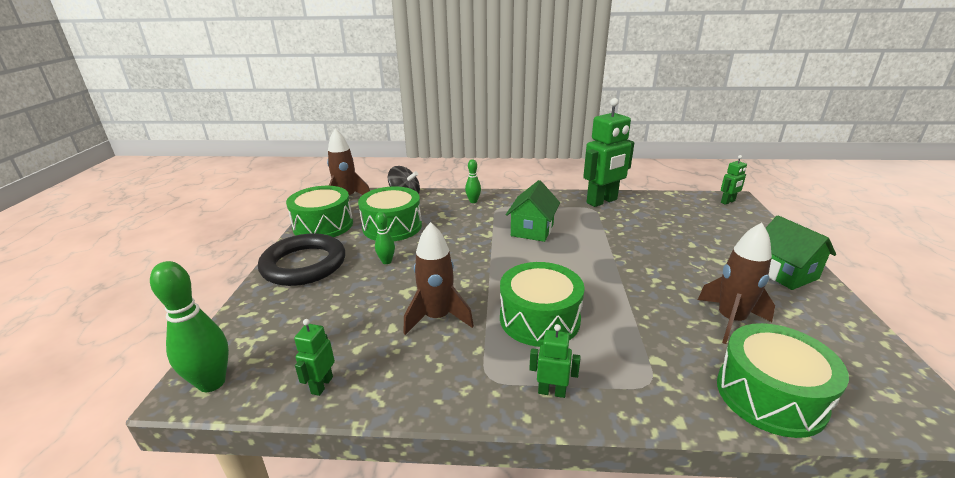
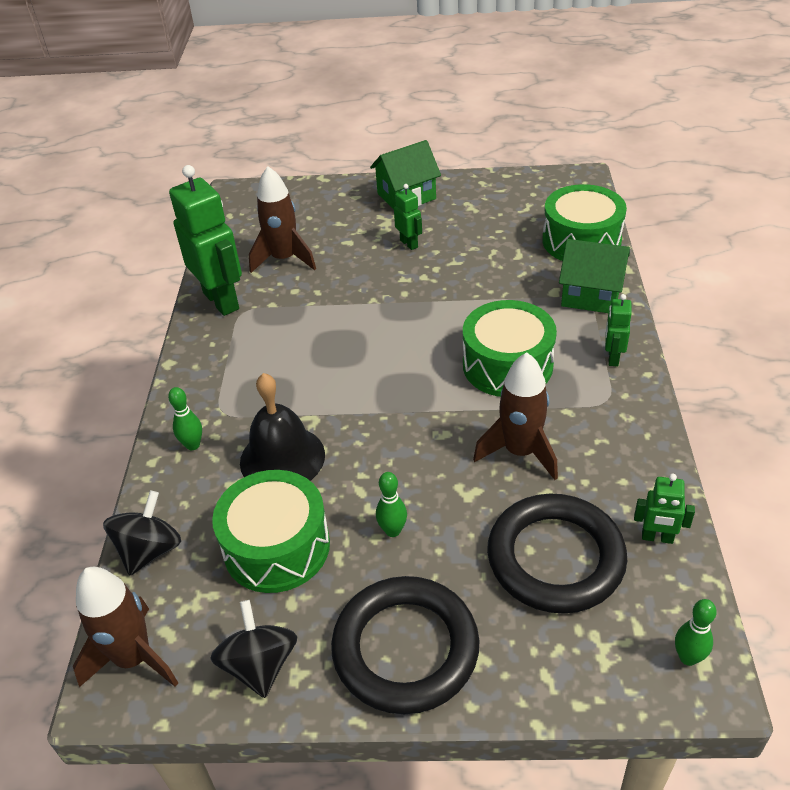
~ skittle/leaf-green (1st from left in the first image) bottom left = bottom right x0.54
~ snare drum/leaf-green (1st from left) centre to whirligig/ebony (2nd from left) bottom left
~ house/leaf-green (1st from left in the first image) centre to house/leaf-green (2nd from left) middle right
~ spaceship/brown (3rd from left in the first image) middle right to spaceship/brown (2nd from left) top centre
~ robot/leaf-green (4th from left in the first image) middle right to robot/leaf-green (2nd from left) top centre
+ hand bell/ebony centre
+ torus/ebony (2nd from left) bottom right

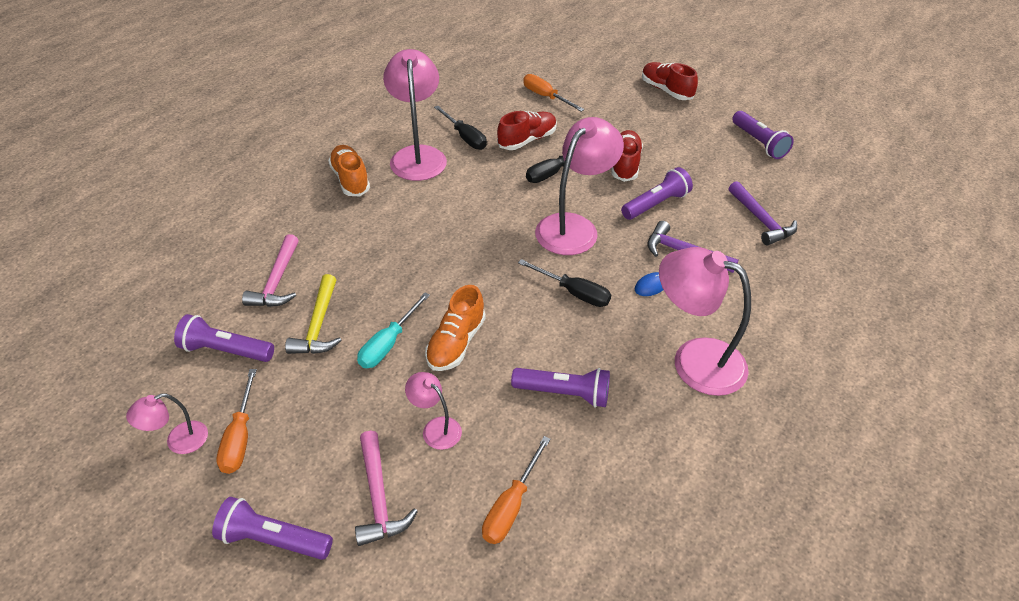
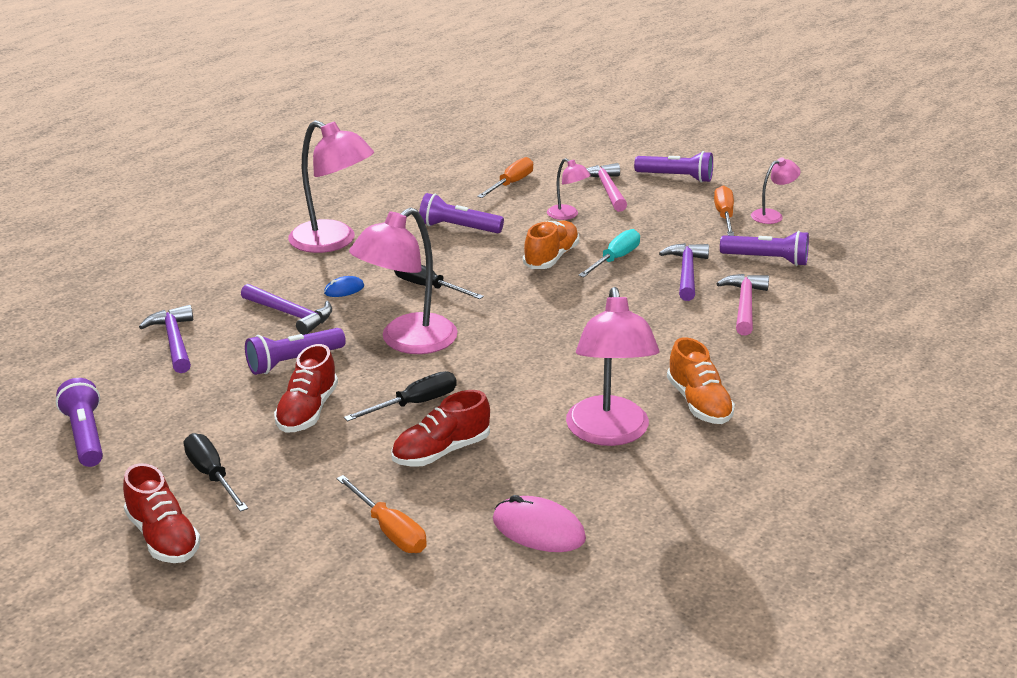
~ claw hammer/golden middle left to claw hammer/royal purple (3rd from left) middle right
~ screwdriver/ebony (1st from left) top centre to bottom left
+ mouse/rose-pink bottom centre

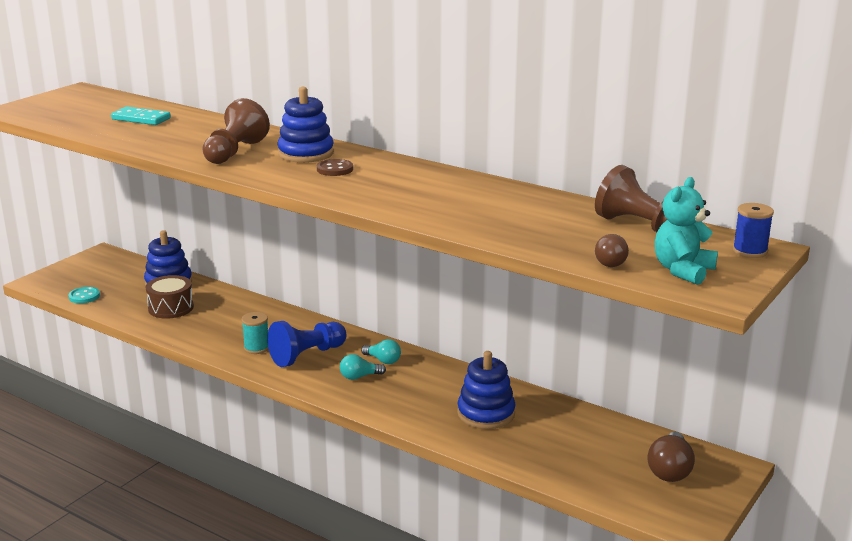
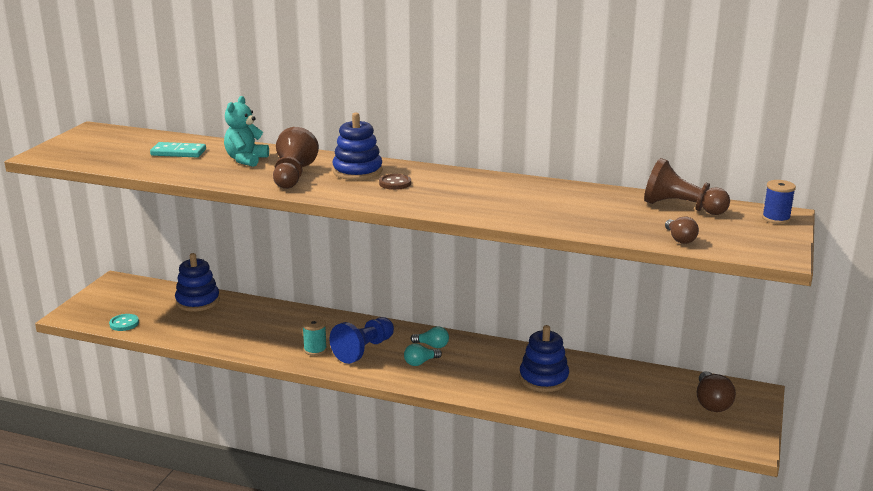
- snare drum/brown middle left
~ stuffed bear/turquoise middle right to top left

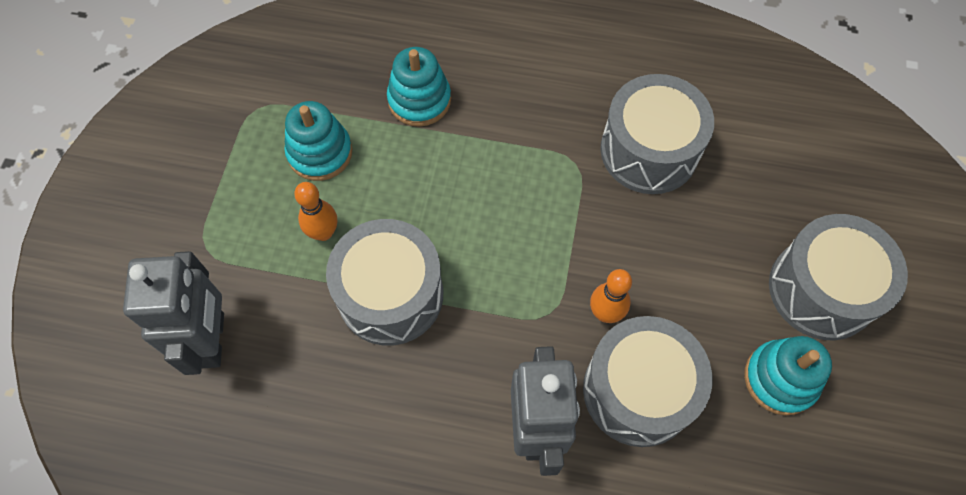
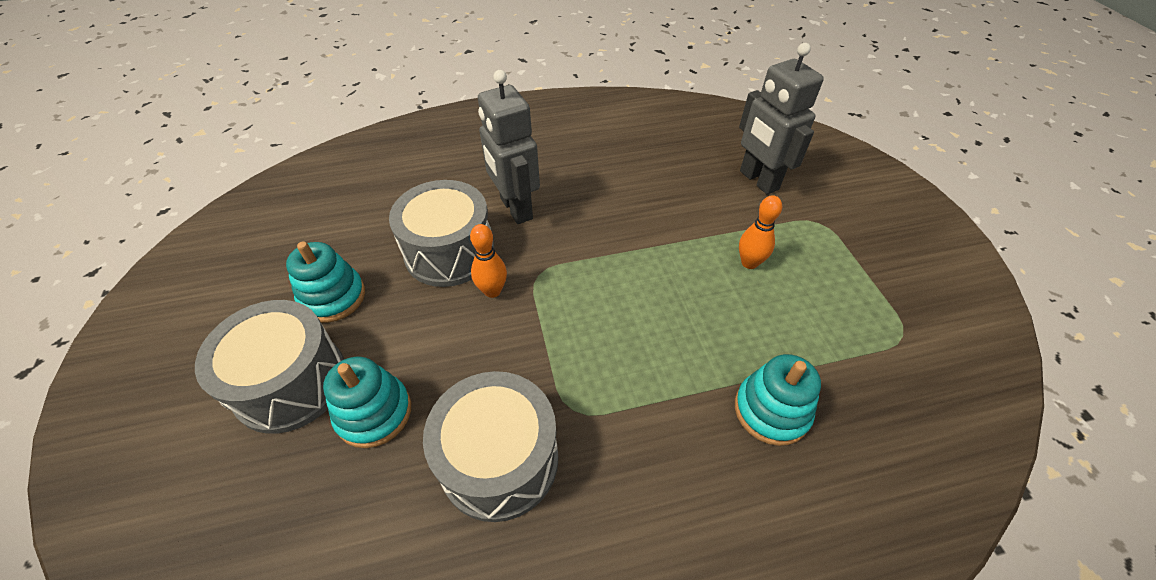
~ stacking toy/turquoise (1st from left in the first image) top left to stacking toy/turquoise (2nd from left) bottom left
- snare drum/gray (1st from left) centre

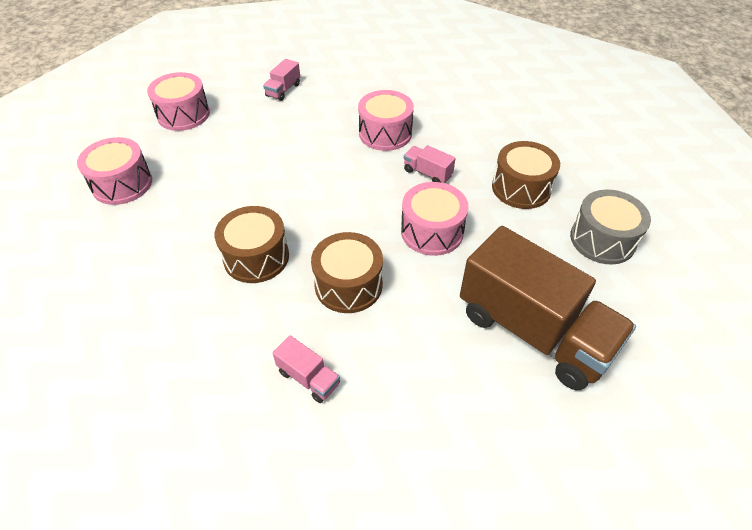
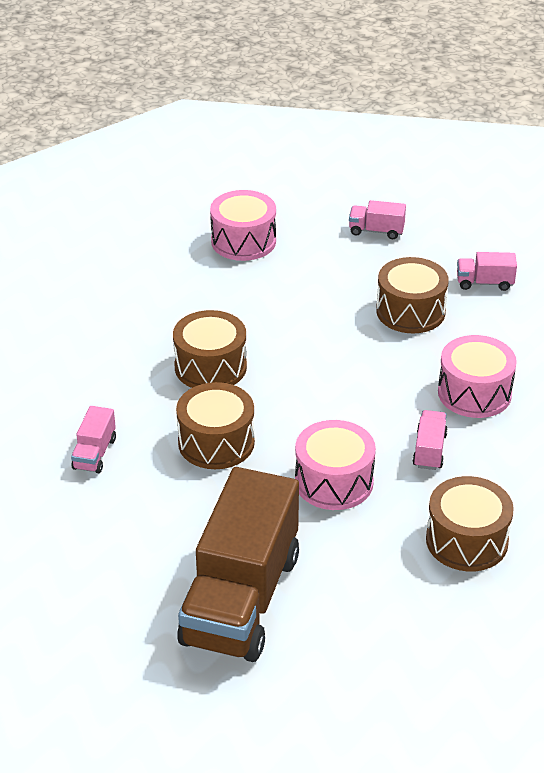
~ snare drum/rose-pink (2nd from left) top left to lorry/rose-pink (2nd from left) top right
- snare drum/gray middle right
+ snare drum/brown (3rd from left) middle right

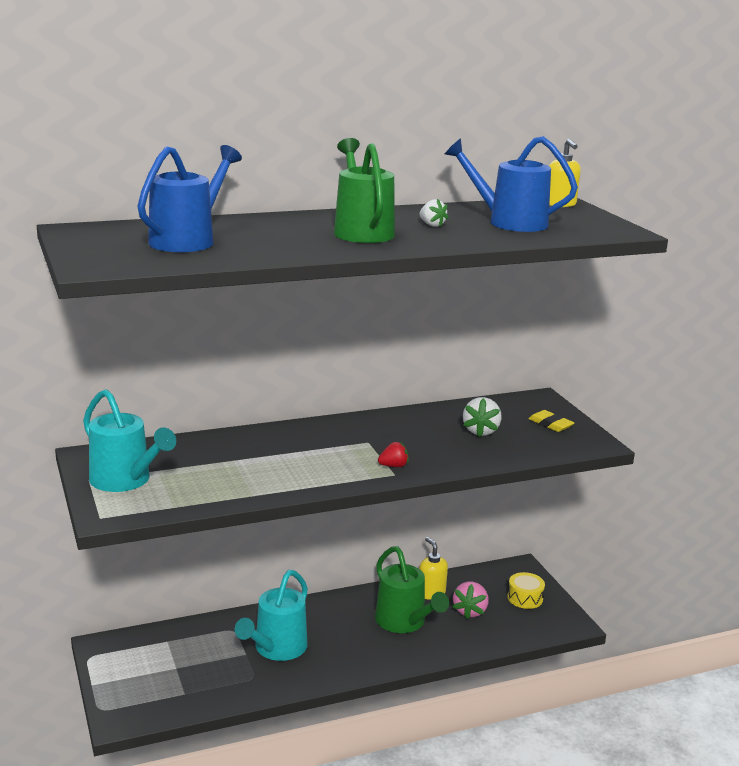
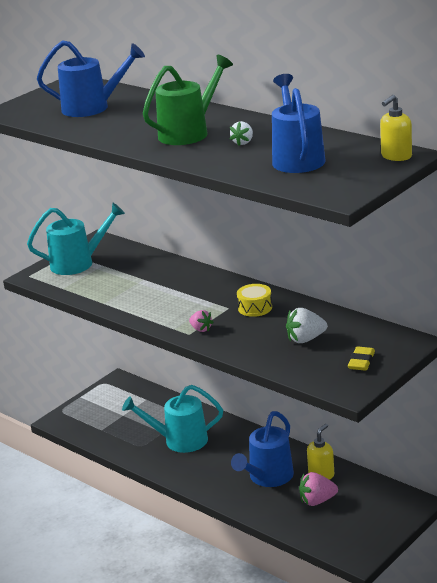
~ sprinkling can/turquoise (1st from left) middle left = middle left 120 degrees counterclockwise
~ sprinkling can/leaf-green (2nd from left) bottom centre to sprinkling can/cobalt (2nd from left) bottom centre
~ strawberry/crimson centre to strawberry/rose-pink (1st from left) centre
~ snare drum/golden bottom right to centre

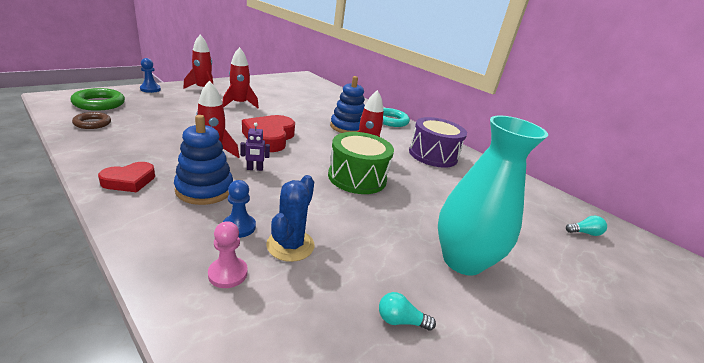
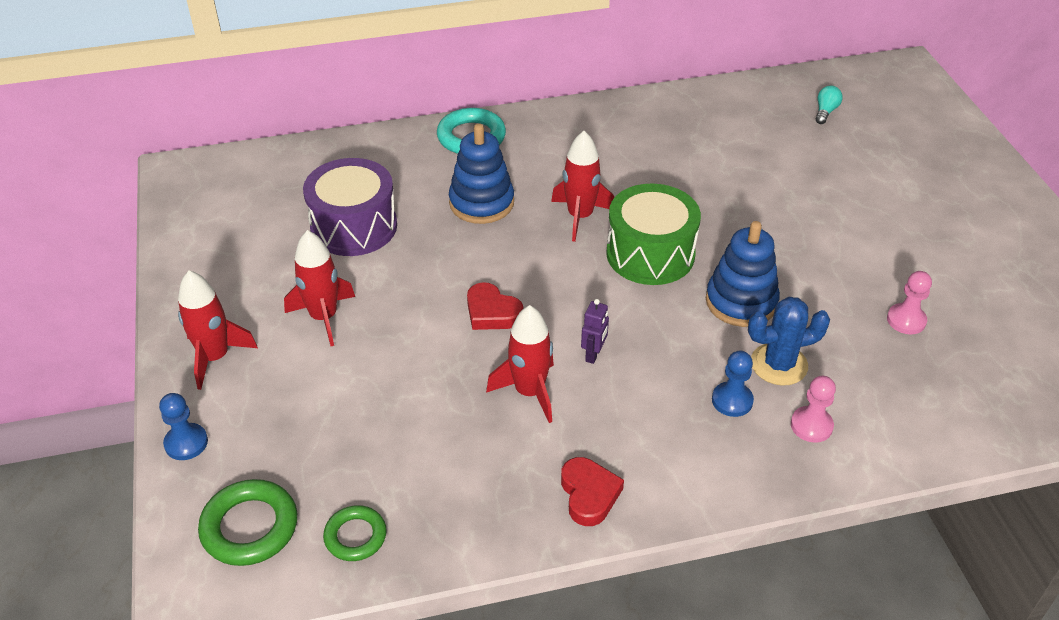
~ torus/brown top left to torus/leaf-green (2nd from left) bottom centre
~ stacking toy/cobalt (1st from left in the first image) middle left to stacking toy/cobalt (2nd from left) middle right
~ heart/crimson (2nd from left in the first image) centre = centre x0.58
~ prickly plant/cobalt centre = middle right 60 degrees counterclockwise
~ lightbulb/turquoise (1st from left) bottom centre to chess pawn/rose-pink (2nd from left) middle right
~ snare drum/royal purple centre to middle left
- tall vase/turquoise middle right

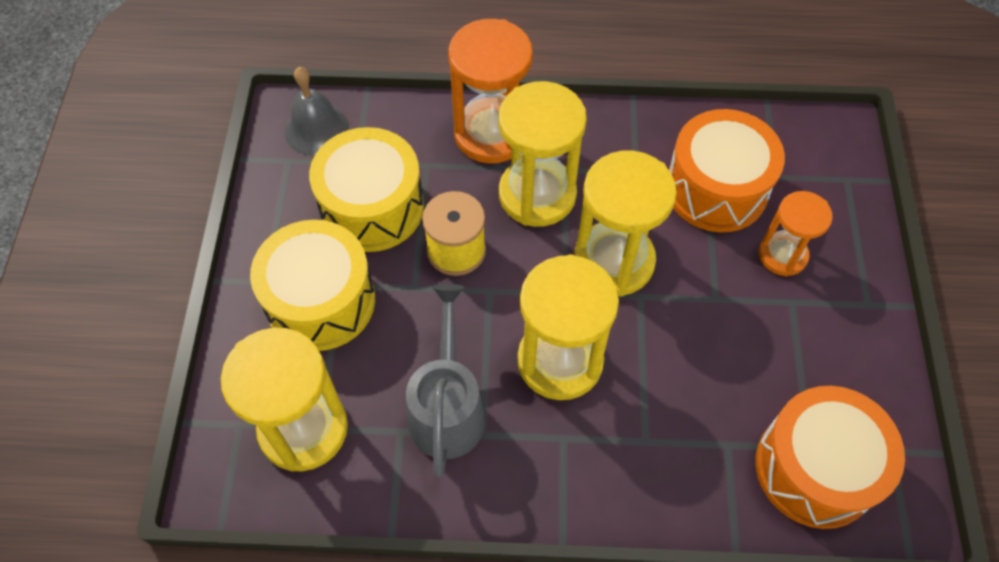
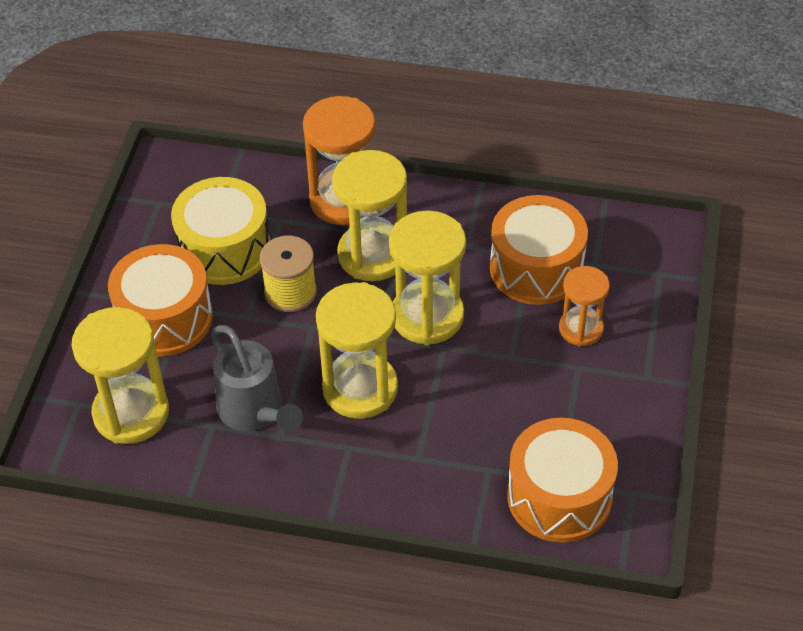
~ snare drum/golden (1st from left) middle left to snare drum/orange (1st from left) middle left
- hand bell/gray top left
~ sprinkling can/gray bottom centre = middle left 135 degrees clockwise

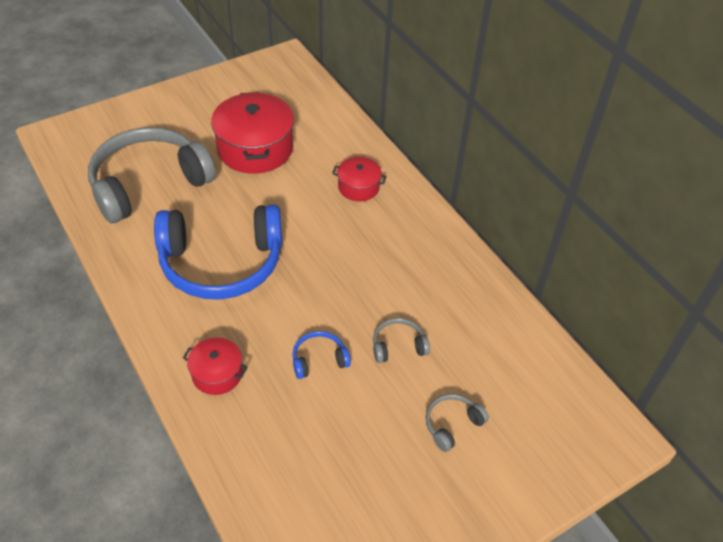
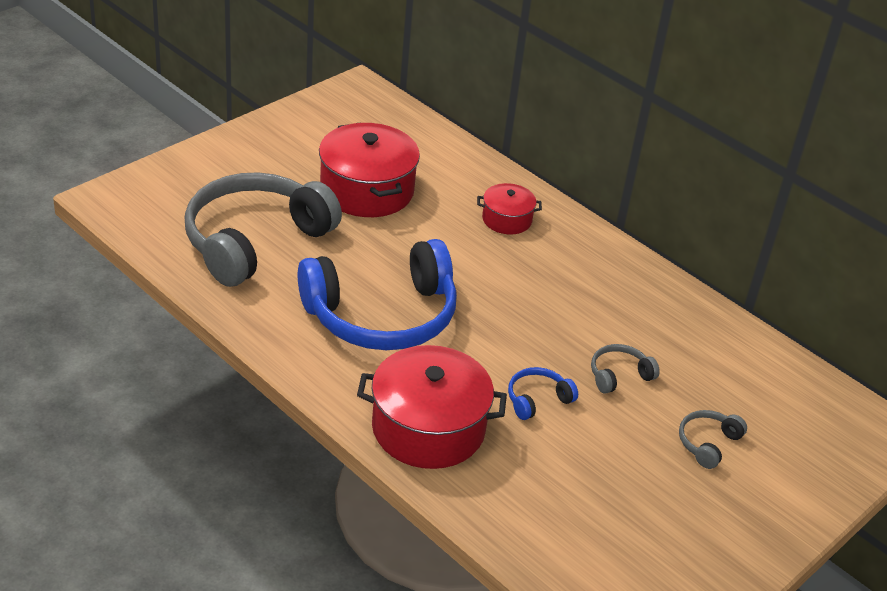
~ cooking pot/crimson (1st from left in the first image) bottom left = bottom centre x1.89

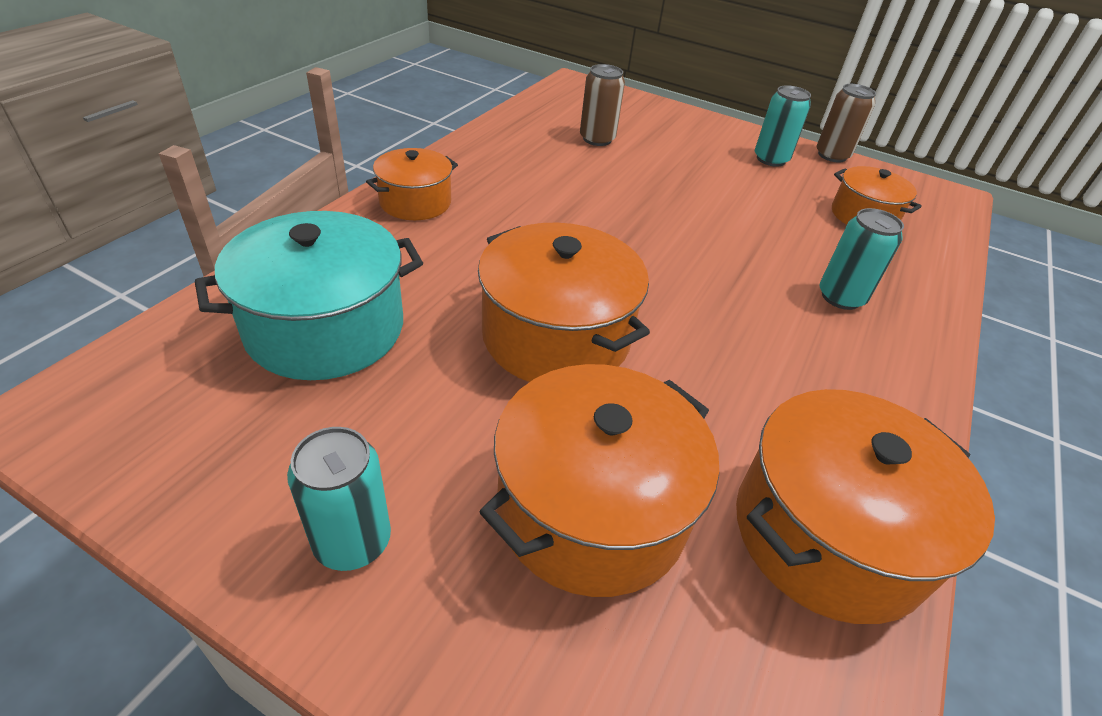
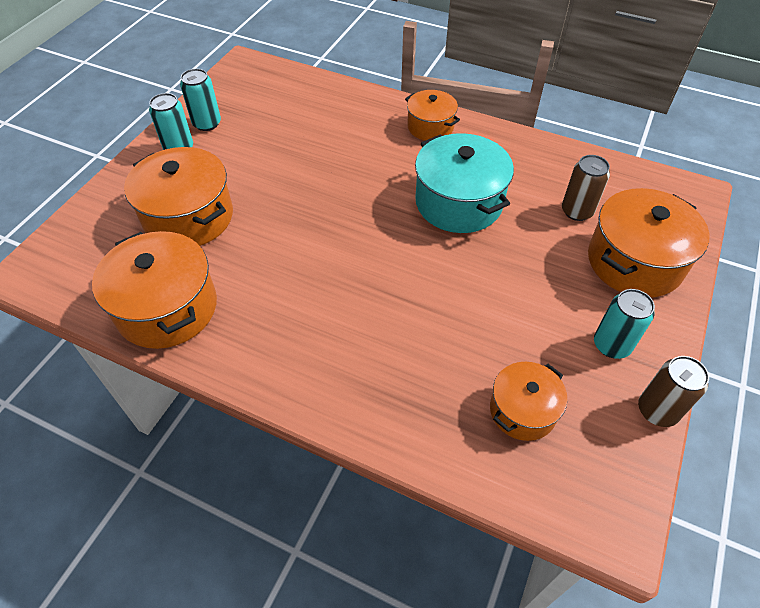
~ cooking pot/turquoise middle left to top centre
~ cooking pot/orange (2nd from left in the first image) centre to cooking pot/orange (5th from left) middle right
~ tin/turquoise (3rd from left in the first image) middle right to tin/turquoise (2nd from left) top left

